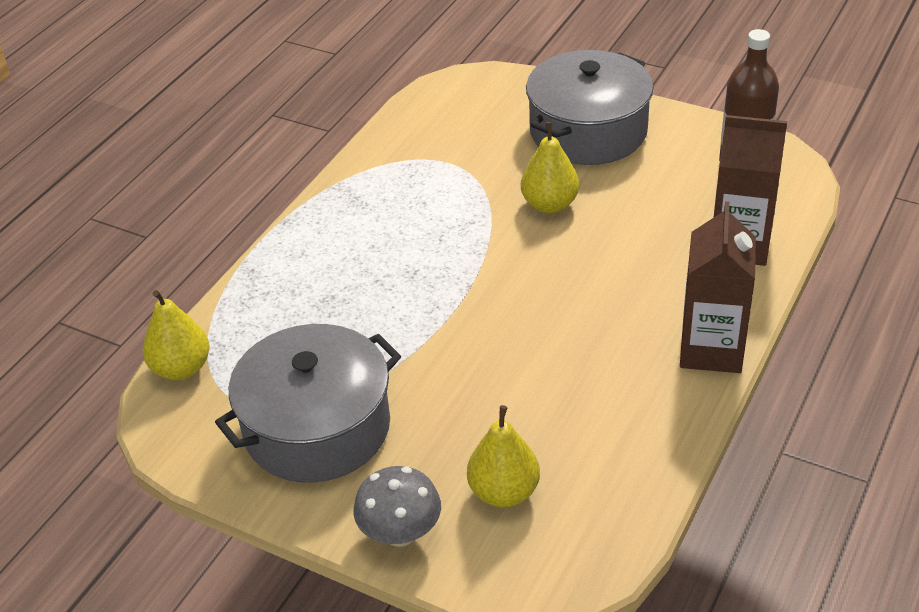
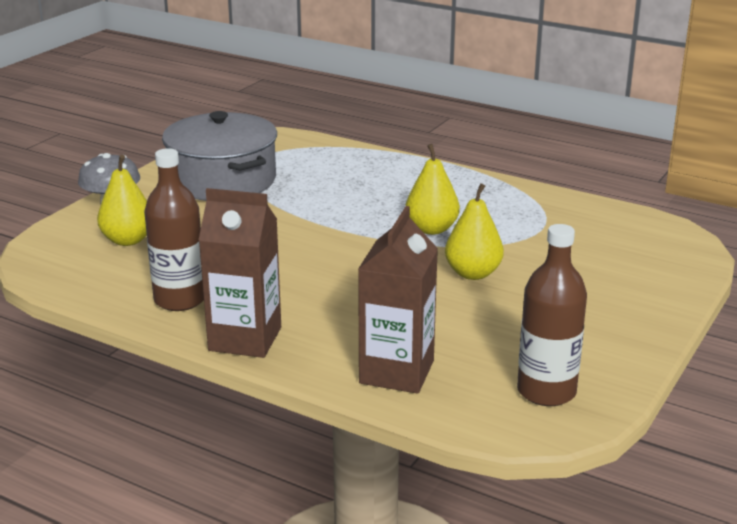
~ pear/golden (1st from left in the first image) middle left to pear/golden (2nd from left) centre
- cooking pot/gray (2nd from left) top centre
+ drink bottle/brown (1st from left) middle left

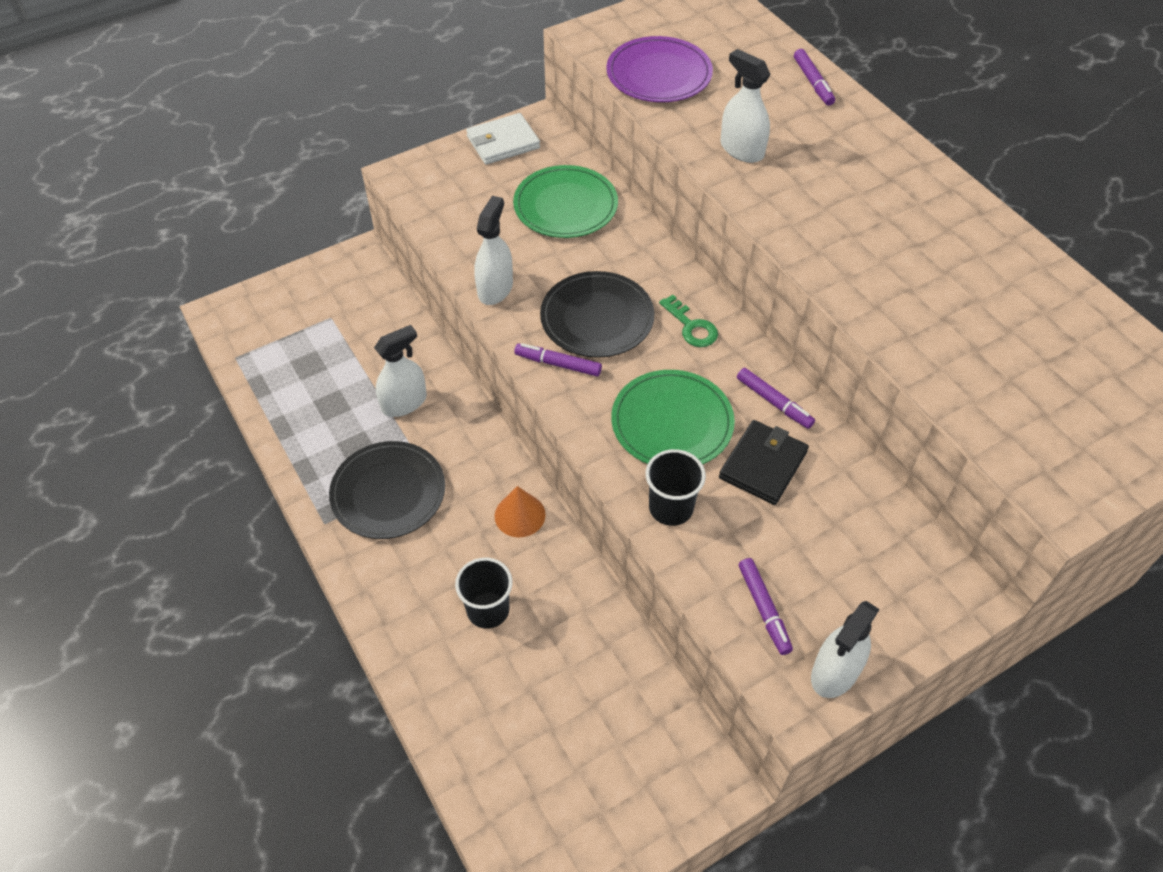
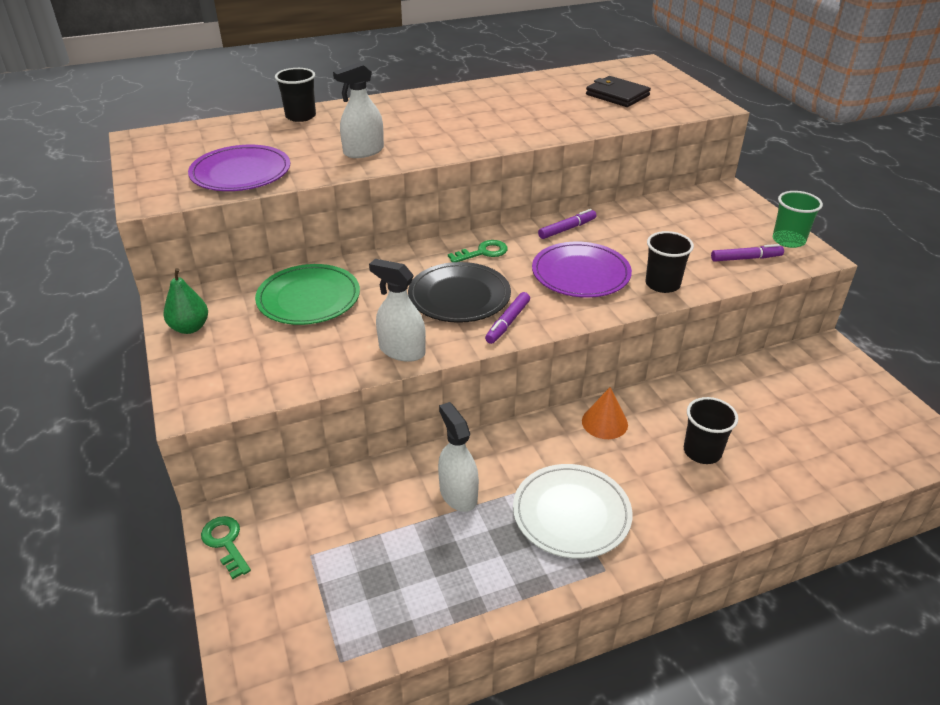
~ plate/ebony (1st from left) middle left to plate/snow-white bottom centre
~ wallet/snow-white top centre to pear/leaf-green middle left
~ plate/leaf-green (2nd from left) centre to plate/royal purple (2nd from left) centre
~ wallet/ebony centre to top centre
~ felt pen/royal purple (4th from left) top right to beaker/ebony (1st from left) top left
~ spray cleaner/snow-white (4th from left) bottom right to beaker/leaf-green top right
+ key/leaf-green (1st from left) bottom left

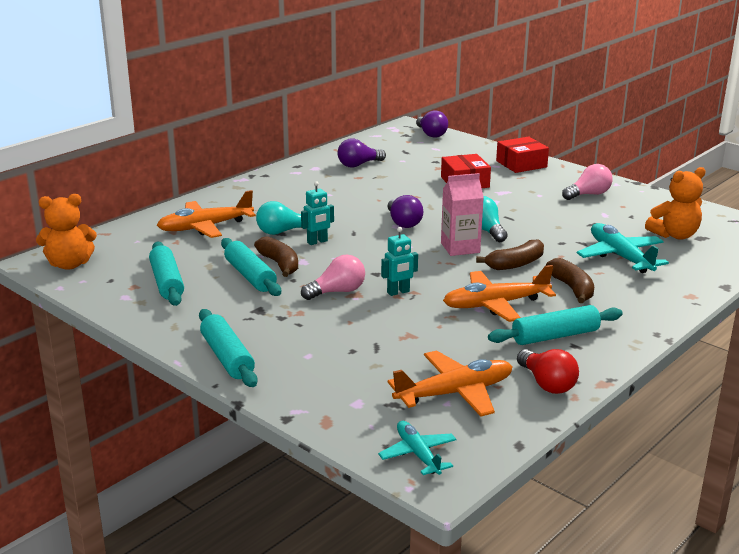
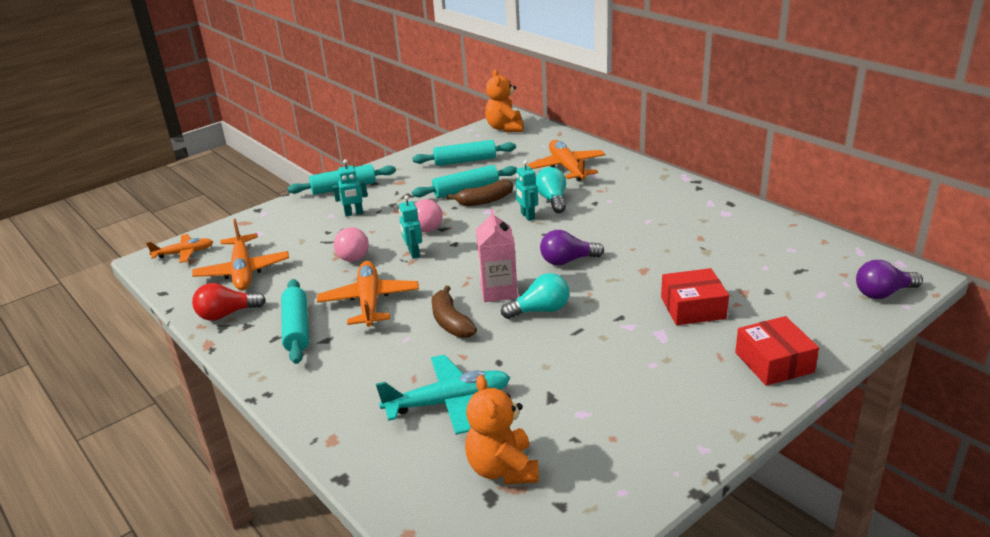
- lightbulb/royal purple (1st from left) top centre
~ aeroplane/turquoise (1st from left) bottom centre to aeroplane/orange (1st from left) middle left
- banana/brown (3rd from left) middle right
~ lightbulb/rose-pink (2nd from left in the first image) top right to lightbulb/rose-pink (1st from left) centre
+ robot/turquoise (1st from left) centre

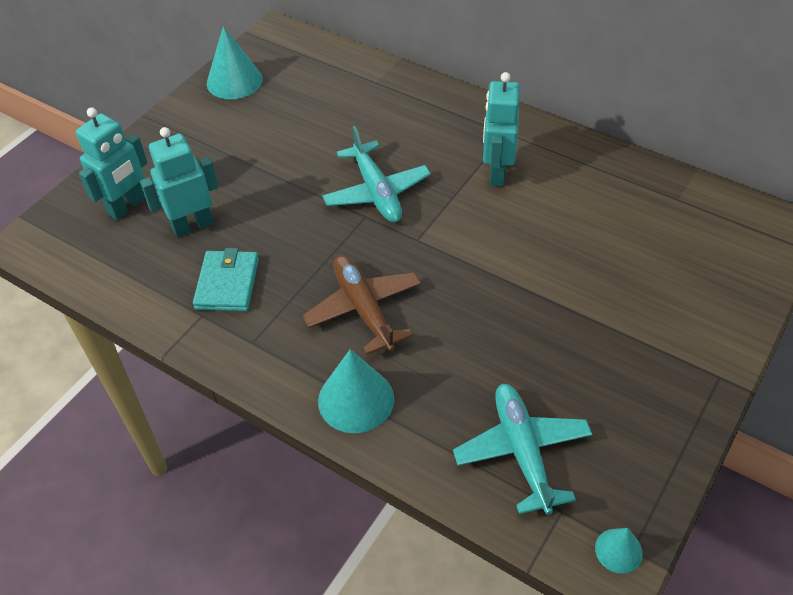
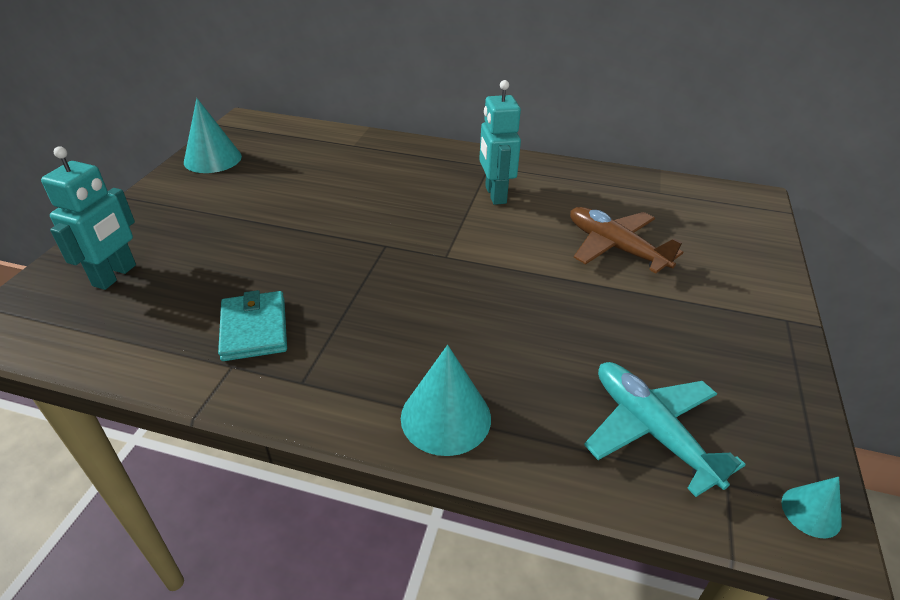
- robot/turquoise (2nd from left) top left
~ aeroplane/brown centre to middle right
- aeroplane/turquoise (1st from left) top centre

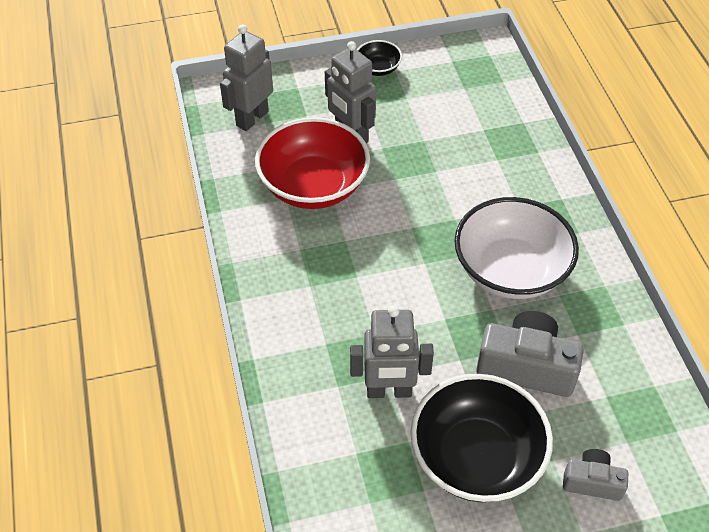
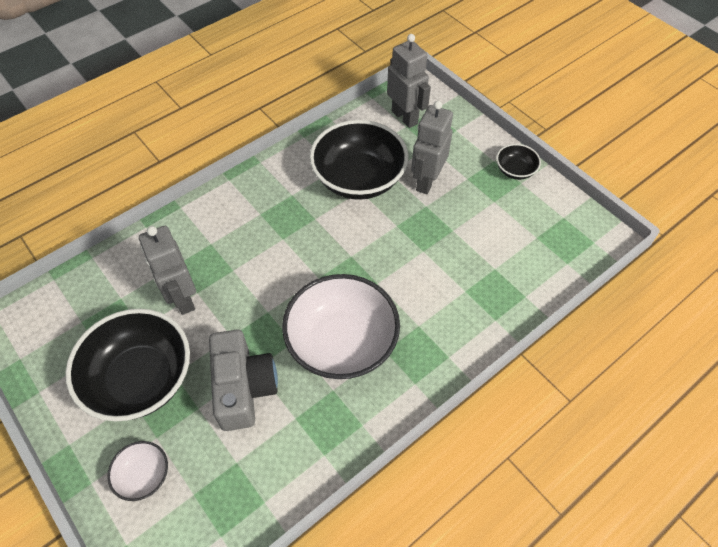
~ robot/gray (1st from left in the first image) top centre = top centre 45 degrees clockwise
~ serving bowl/crimson top centre to serving bowl/ebony (2nd from left) top centre
~ camera/gray (2nd from left) bottom right to serving bowl/snow-white (1st from left) bottom left

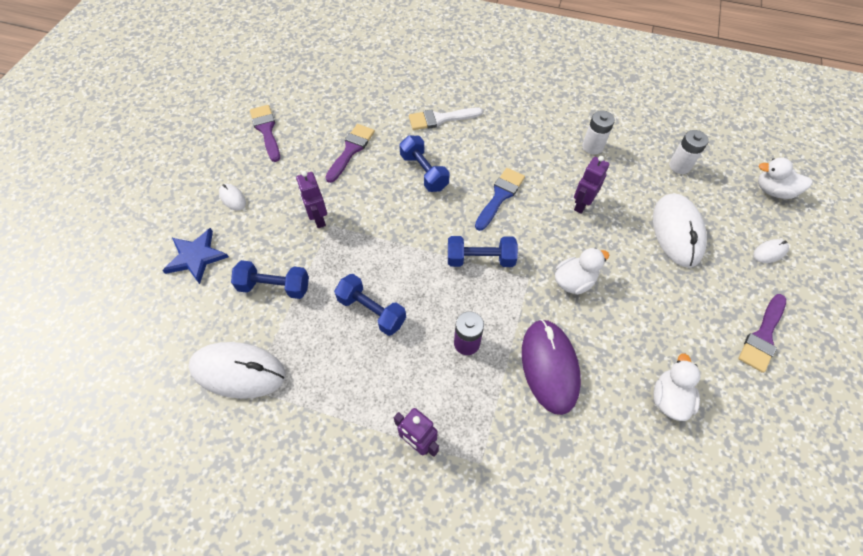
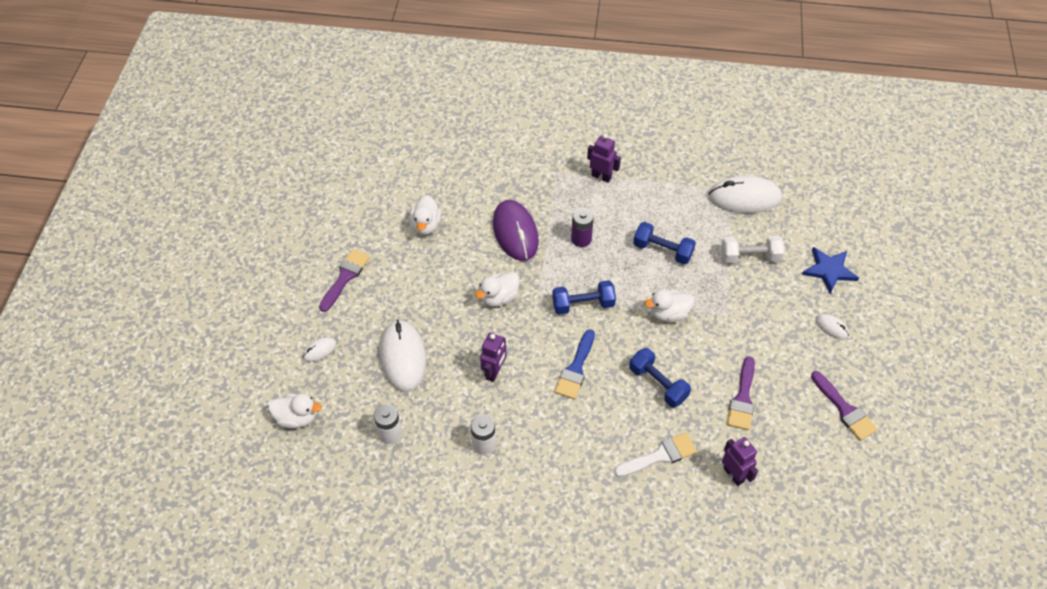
~ hand weight/cobalt (1st from left) middle left to hand weight/snow-white middle right
~ robot/royal purple (1st from left in the first image) centre to robot/royal purple (3rd from left) bottom right
+ toy duck/snow-white (4th from left) centre

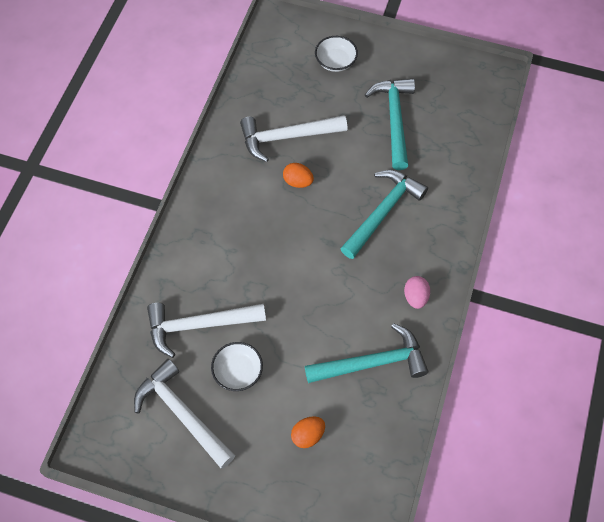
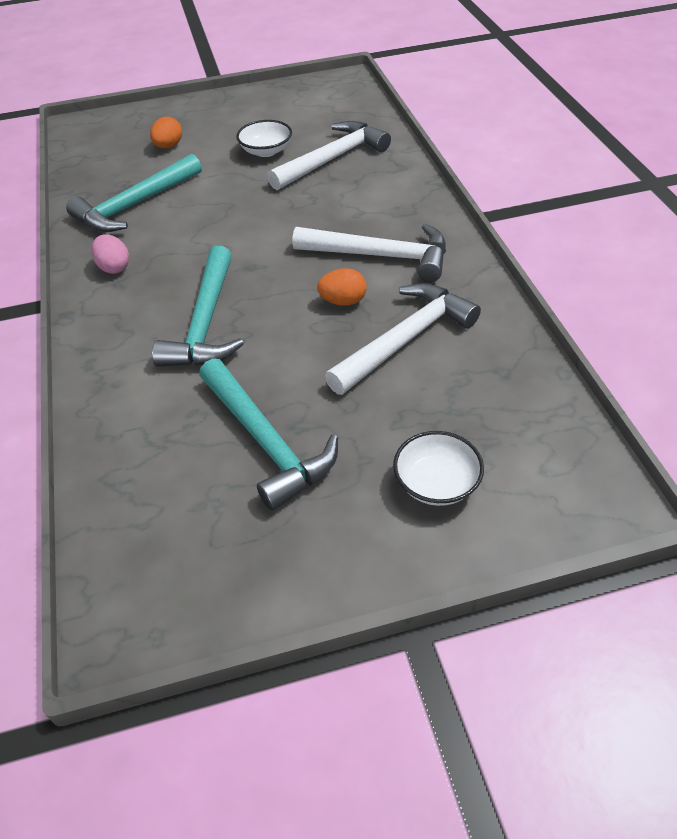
~ claw hammer/snow-white (1st from left in the first image) bottom left to claw hammer/snow-white (2nd from left) top centre

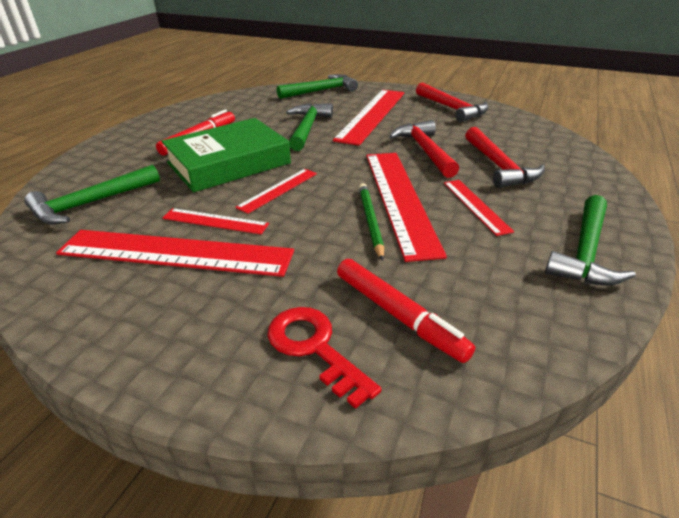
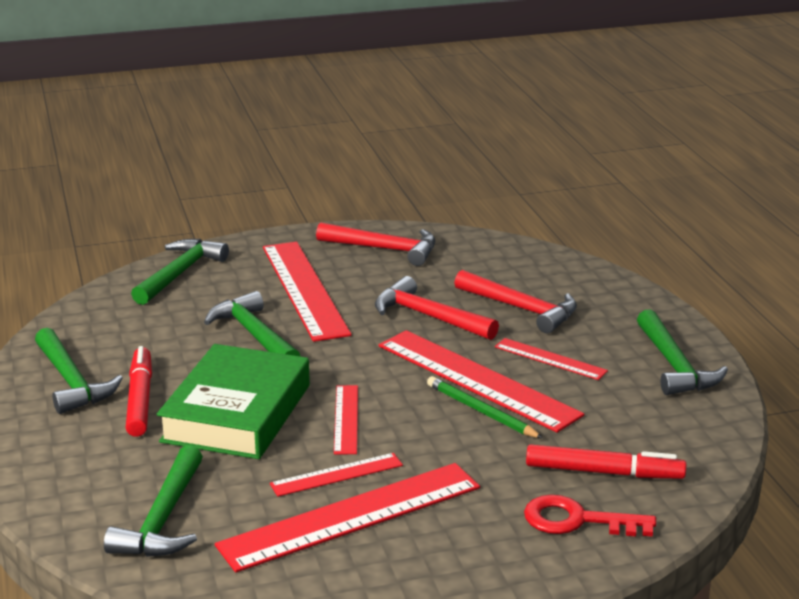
+ claw hammer/leaf-green (1st from left) middle left

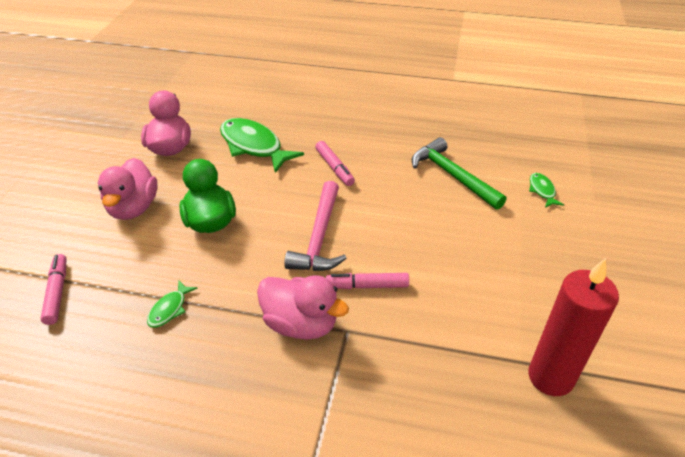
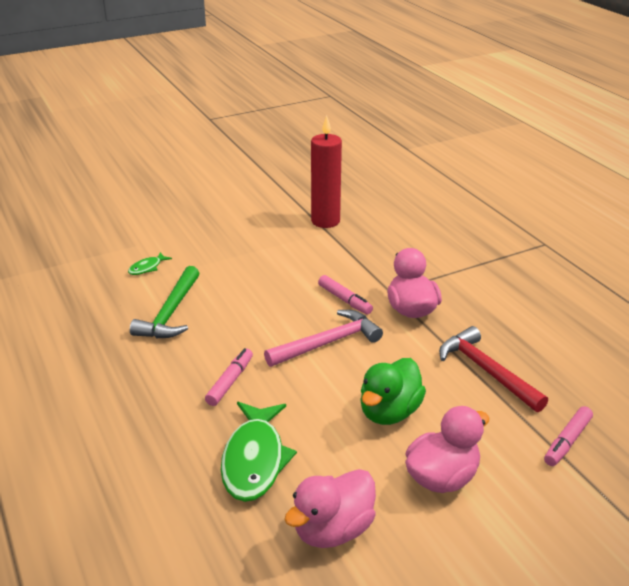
~ toy fish/leaf-green (1st from left) middle left to claw hammer/crimson middle right

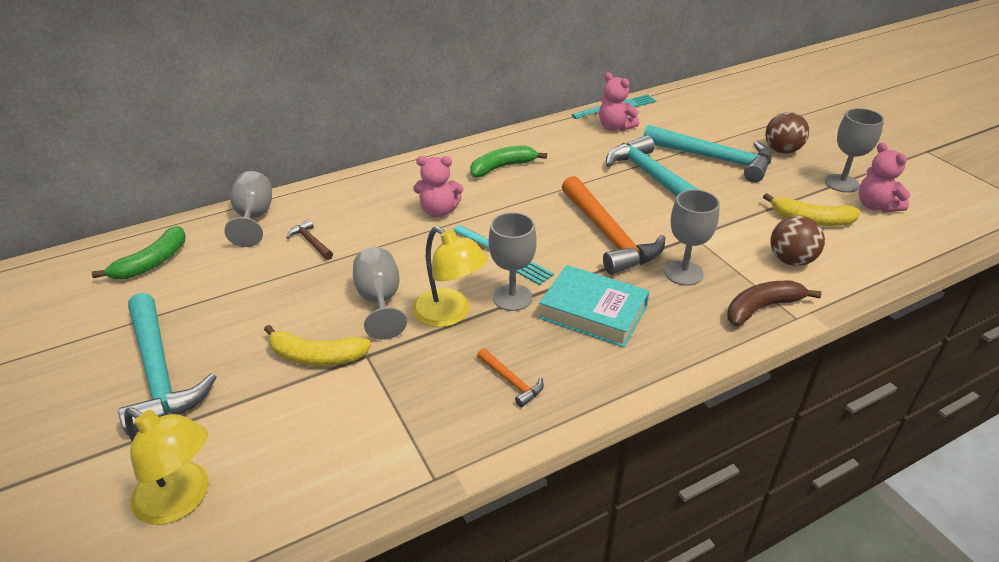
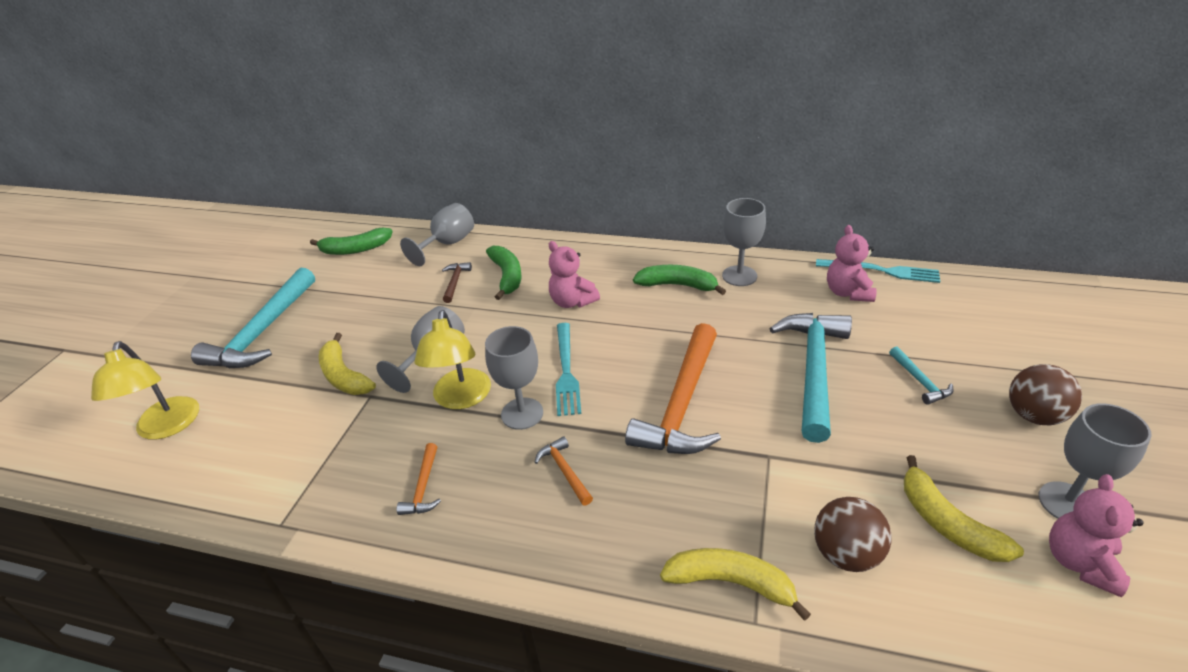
~ book/turquoise centre to claw hammer/orange (2nd from left) bottom centre
~ claw hammer/turquoise (3rd from left) top right = middle right x0.44
~ goblet/gray (4th from left) middle right to centre
~ banana/brown middle right to banana/golden (2nd from left) bottom centre
+ banana/leaf-green (2nd from left) centre

